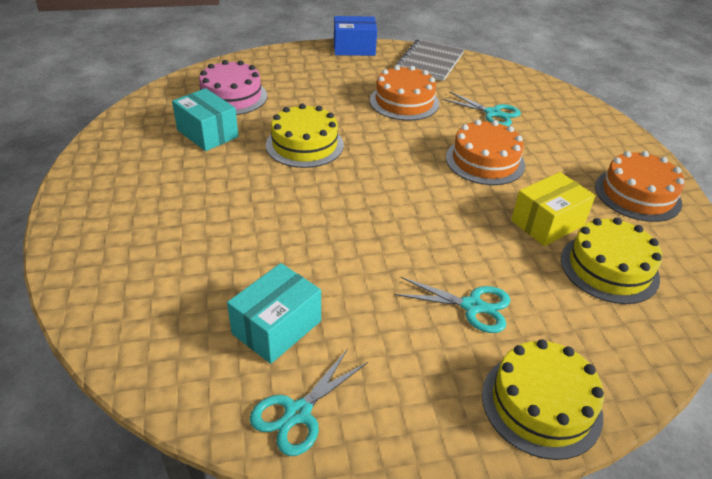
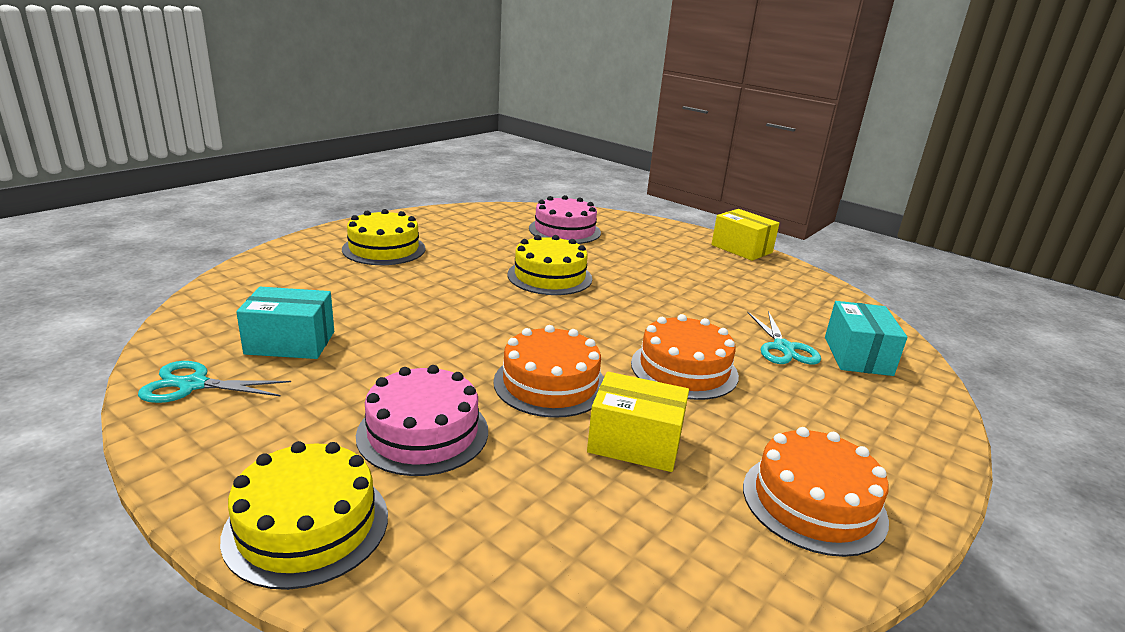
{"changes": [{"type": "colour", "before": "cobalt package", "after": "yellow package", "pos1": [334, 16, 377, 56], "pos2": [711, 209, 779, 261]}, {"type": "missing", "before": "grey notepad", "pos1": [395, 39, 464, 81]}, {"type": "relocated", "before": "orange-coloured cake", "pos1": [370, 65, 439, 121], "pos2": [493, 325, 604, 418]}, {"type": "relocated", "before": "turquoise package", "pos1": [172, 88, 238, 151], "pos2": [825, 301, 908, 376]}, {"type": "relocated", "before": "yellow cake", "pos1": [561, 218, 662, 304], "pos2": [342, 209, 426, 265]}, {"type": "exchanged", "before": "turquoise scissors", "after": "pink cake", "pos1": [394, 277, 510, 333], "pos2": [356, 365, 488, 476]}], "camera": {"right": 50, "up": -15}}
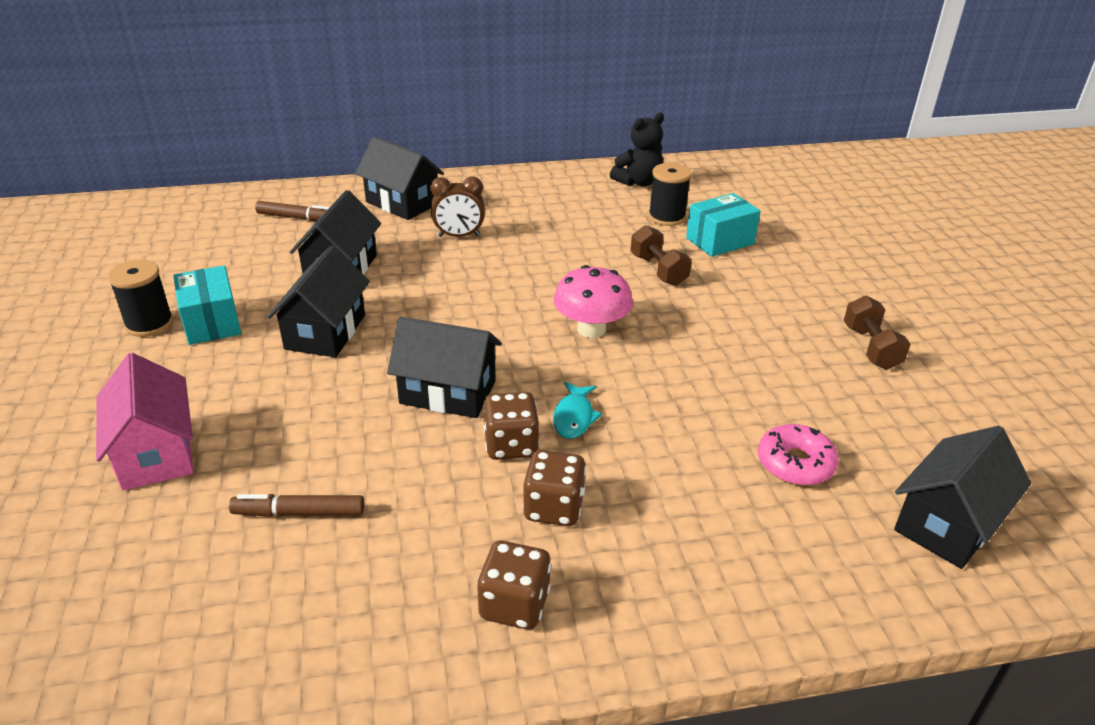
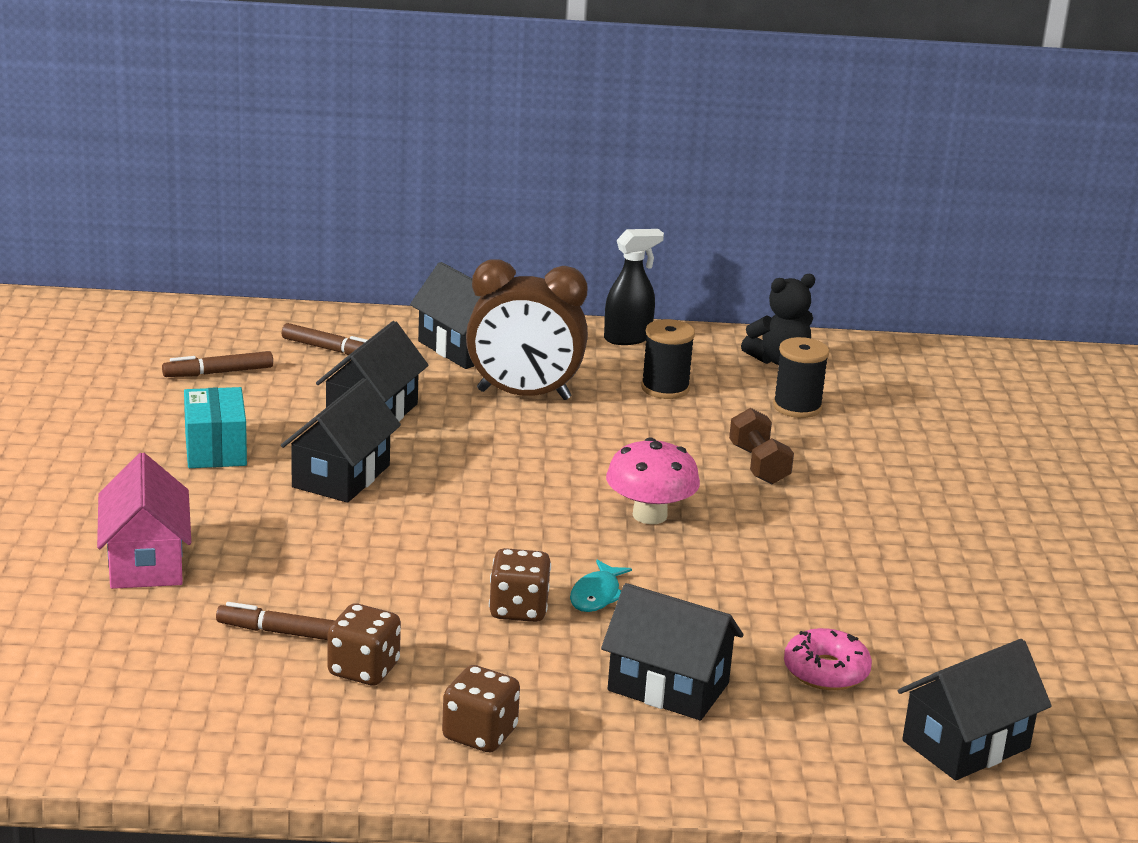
{"changes": [{"type": "size", "before": "russet clock", "pos1": [430, 176, 485, 237], "pos2": [466, 259, 588, 400], "scale": 1.78}, {"type": "missing", "before": "turquoise package", "pos1": [686, 193, 761, 257]}, {"type": "relocated", "before": "jet-black reel of thread", "pos1": [108, 260, 173, 337], "pos2": [641, 319, 695, 399]}, {"type": "missing", "before": "russet hand weight", "pos1": [844, 295, 911, 370]}, {"type": "relocated", "before": "jet-black toy house", "pos1": [387, 317, 502, 418], "pos2": [601, 583, 743, 720]}, {"type": "relocated", "before": "russet die", "pos1": [523, 450, 586, 526], "pos2": [327, 603, 401, 685]}, {"type": "appeared", "after": "jet-black sprayer", "pos2": [604, 229, 664, 345]}, {"type": "appeared", "after": "russet felt pen", "pos2": [162, 351, 273, 377]}], "camera": {"right": 10, "up": -10}}
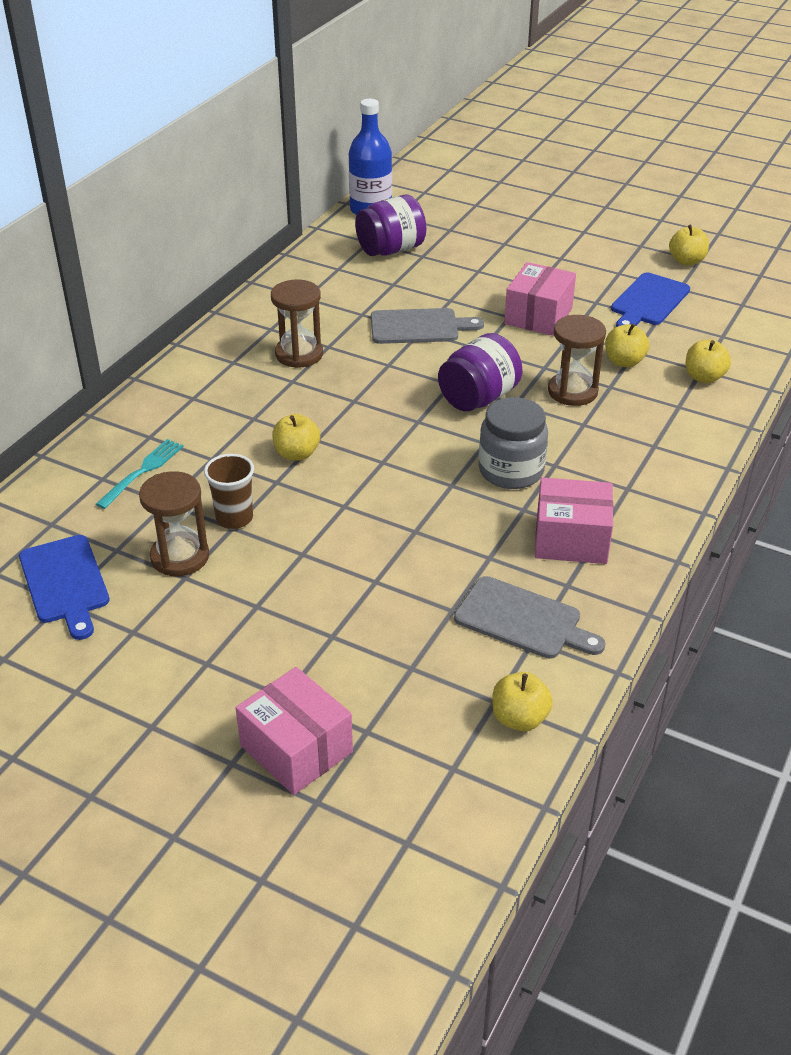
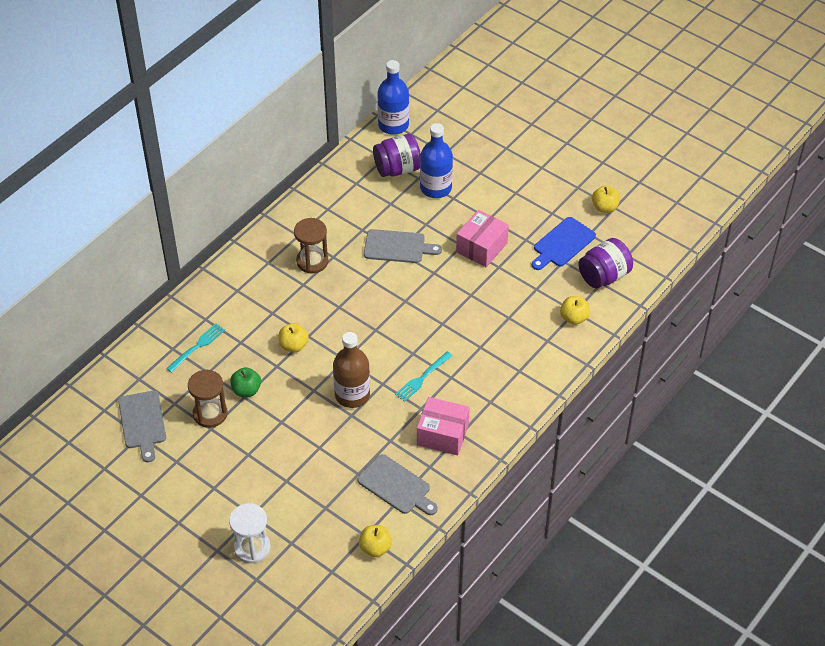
{"changes": [{"type": "missing", "before": "russet hourglass", "pos1": [548, 315, 606, 406]}, {"type": "missing", "before": "yellow apple", "pos1": [605, 323, 649, 367]}, {"type": "relocated", "before": "royal purple preserve jar", "pos1": [438, 333, 523, 411], "pos2": [578, 238, 633, 288]}, {"type": "exchanged", "before": "grey preserve jar", "after": "turquoise fork", "pos1": [479, 397, 548, 489], "pos2": [395, 352, 452, 402]}, {"type": "exchanged", "before": "russet beaker", "after": "green apple", "pos1": [204, 454, 254, 529], "pos2": [230, 367, 261, 397]}, {"type": "colour", "before": "cobalt chopping board", "after": "grey chopping board", "pos1": [19, 535, 110, 640], "pos2": [118, 391, 166, 462]}, {"type": "exchanged", "before": "pink package", "after": "snow-white hourglass", "pos1": [236, 667, 353, 795], "pos2": [229, 503, 270, 563]}, {"type": "appeared", "after": "cobalt drink bottle", "pos2": [420, 123, 453, 198]}, {"type": "appeared", "after": "russet drink bottle", "pos2": [333, 332, 370, 408]}], "camera": {"right": 10, "up": 10}}
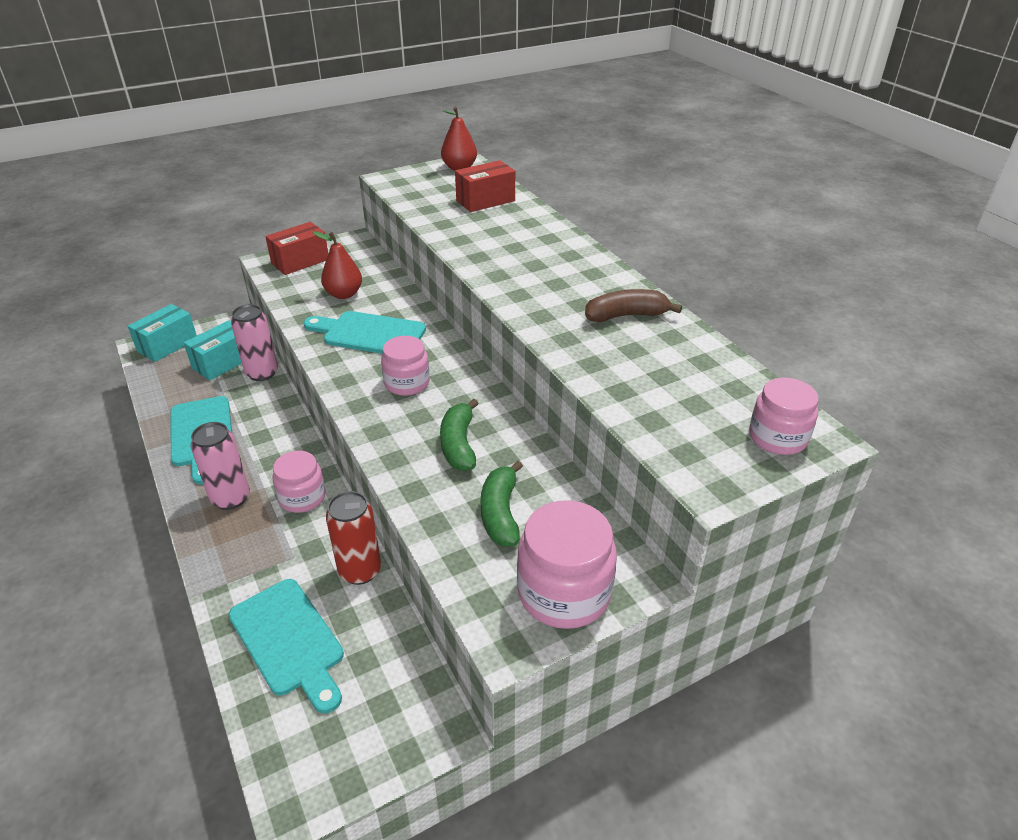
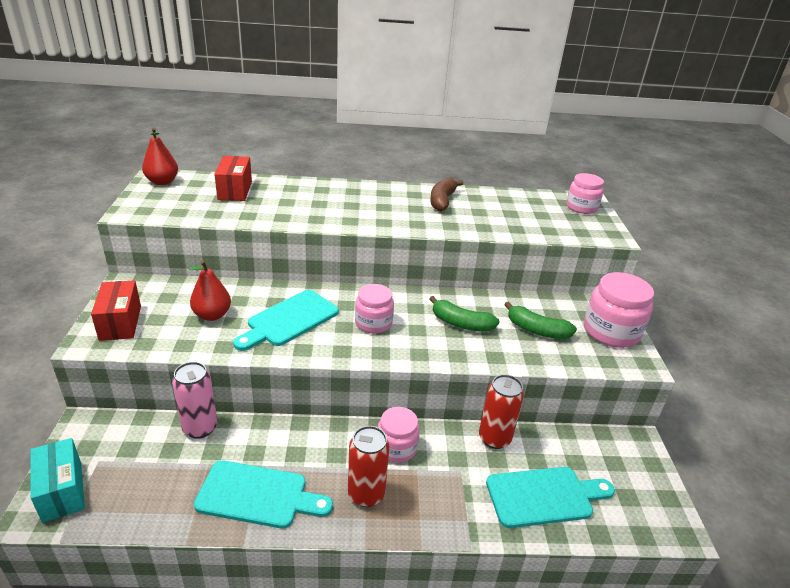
{"changes": [{"type": "missing", "before": "turquoise package", "pos1": [184, 320, 242, 381]}, {"type": "colour", "before": "pink soda can", "after": "red soda can", "pos1": [191, 422, 250, 510], "pos2": [348, 426, 389, 507]}], "camera": {"right": -65, "up": -5}}
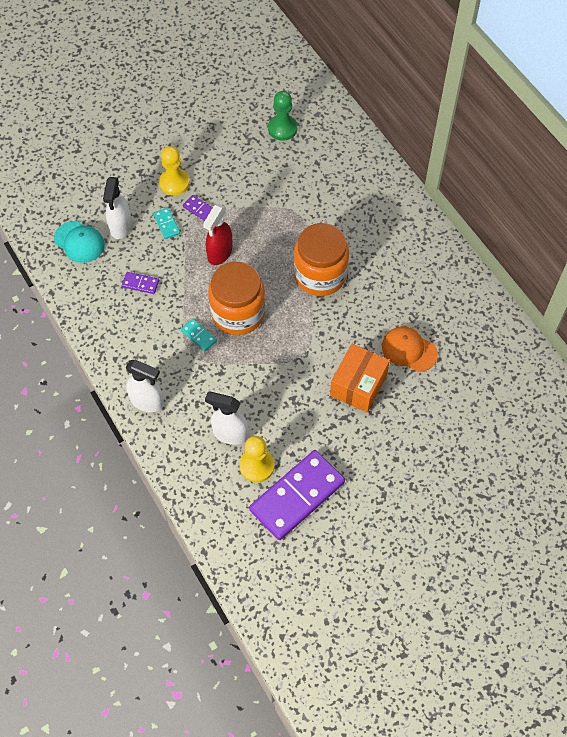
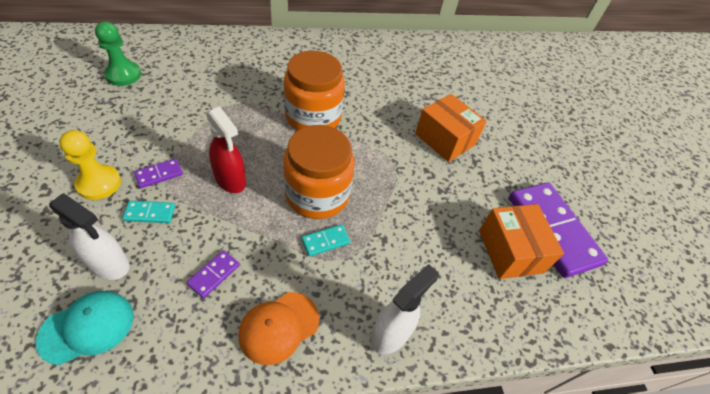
{"changes": [{"type": "relocated", "before": "orange-coloured baseball cap", "pos1": [382, 326, 438, 372], "pos2": [238, 292, 319, 365]}, {"type": "missing", "before": "snow-white sprayer", "pos1": [205, 391, 249, 445]}, {"type": "exchanged", "before": "yellow game pawn", "after": "orange-coloured package", "pos1": [239, 436, 274, 482], "pos2": [479, 204, 564, 279]}], "camera": {"right": -75, "up": -10}}
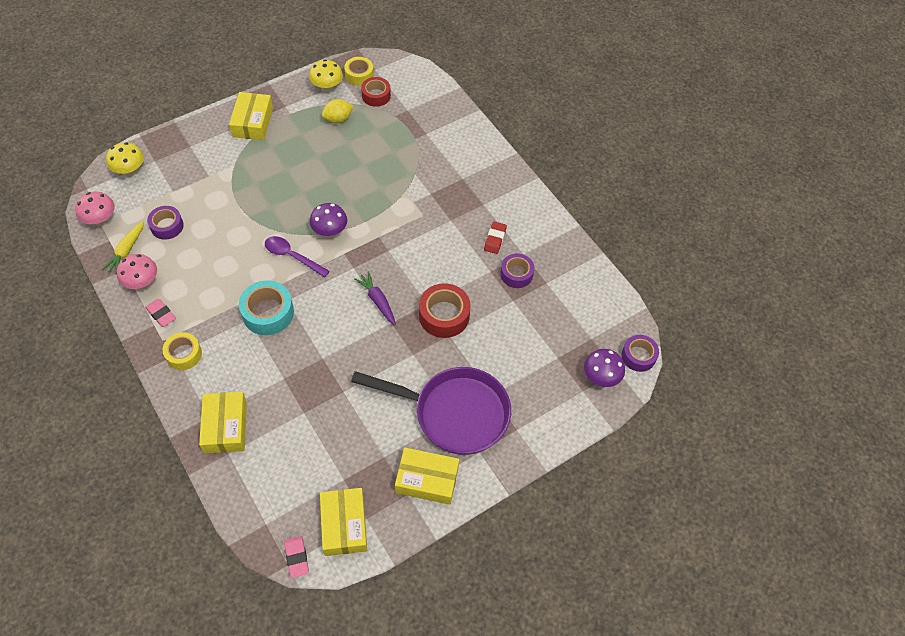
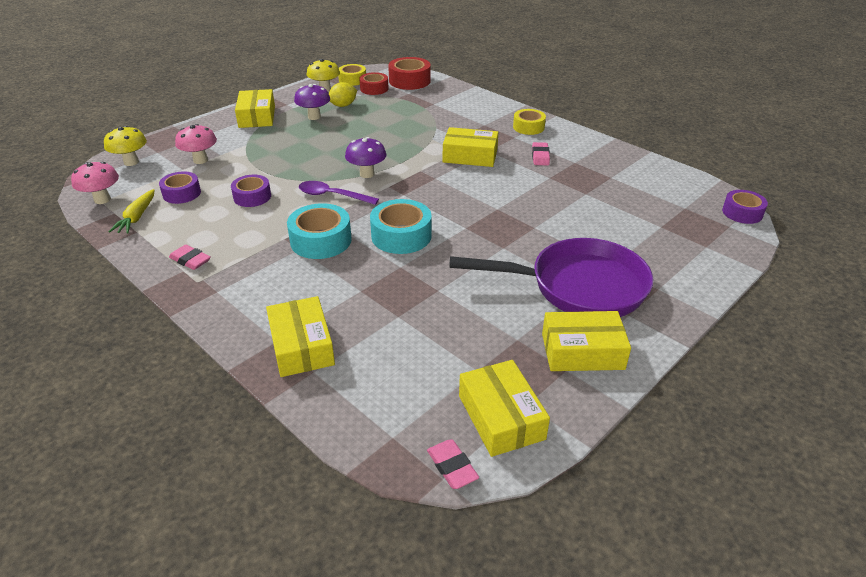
{"changes": [{"type": "colour", "before": "red gum eraser", "after": "pink gum eraser", "pos1": [484, 221, 507, 254], "pos2": [532, 142, 550, 166]}, {"type": "relocated", "before": "royal purple sticky tape", "pos1": [500, 253, 534, 288], "pos2": [231, 175, 271, 207]}, {"type": "relocated", "before": "pink fungus", "pos1": [117, 254, 157, 290], "pos2": [175, 124, 217, 164]}, {"type": "missing", "before": "royal purple toy carrot", "pos1": [354, 271, 396, 325]}, {"type": "relocated", "before": "red sticky tape", "pos1": [419, 283, 471, 338], "pos2": [388, 57, 431, 90]}, {"type": "relocated", "before": "yellow sticky tape", "pos1": [163, 332, 202, 370], "pos2": [513, 109, 546, 135]}, {"type": "relocated", "before": "royal purple fungus", "pos1": [584, 349, 625, 387], "pos2": [294, 84, 330, 120]}, {"type": "appeared", "after": "yellow package", "pos2": [443, 127, 498, 167]}, {"type": "appeared", "after": "turquoise sticky tape", "pos2": [370, 199, 432, 254]}], "camera": {"right": -10, "up": -20}}
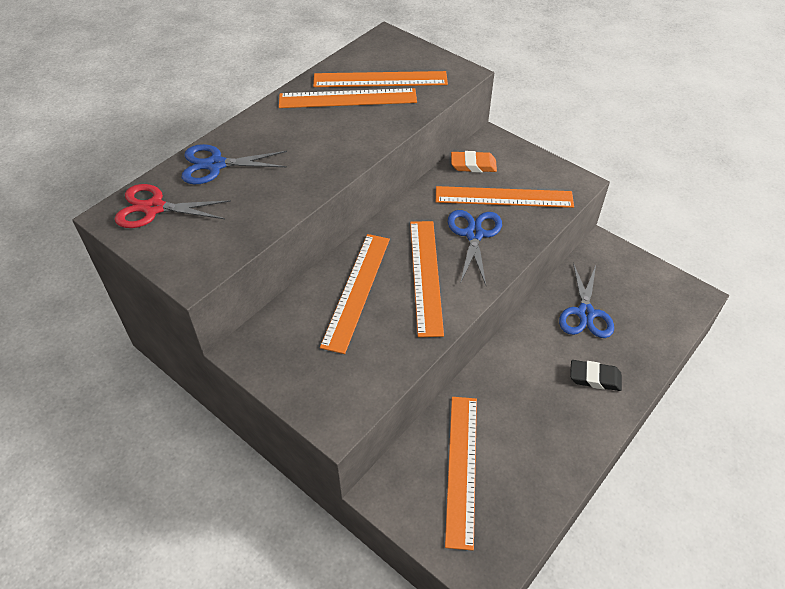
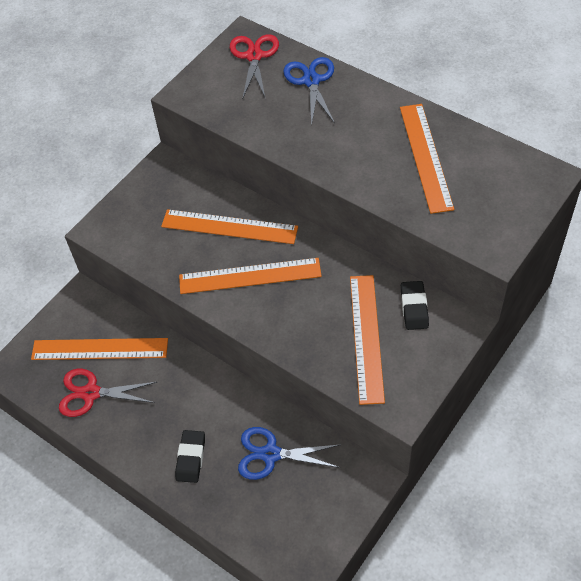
{"changes": [{"type": "missing", "before": "orange-coloured straightedge", "pos1": [313, 71, 448, 87]}, {"type": "colour", "before": "orange-coloured gum eraser", "after": "jet-black gum eraser", "pos1": [451, 151, 497, 172], "pos2": [401, 281, 429, 330]}, {"type": "missing", "before": "cobalt scissors", "pos1": [448, 210, 502, 285]}, {"type": "appeared", "after": "red scissors", "pos2": [59, 369, 157, 417]}], "camera": {"right": 90, "up": 5}}
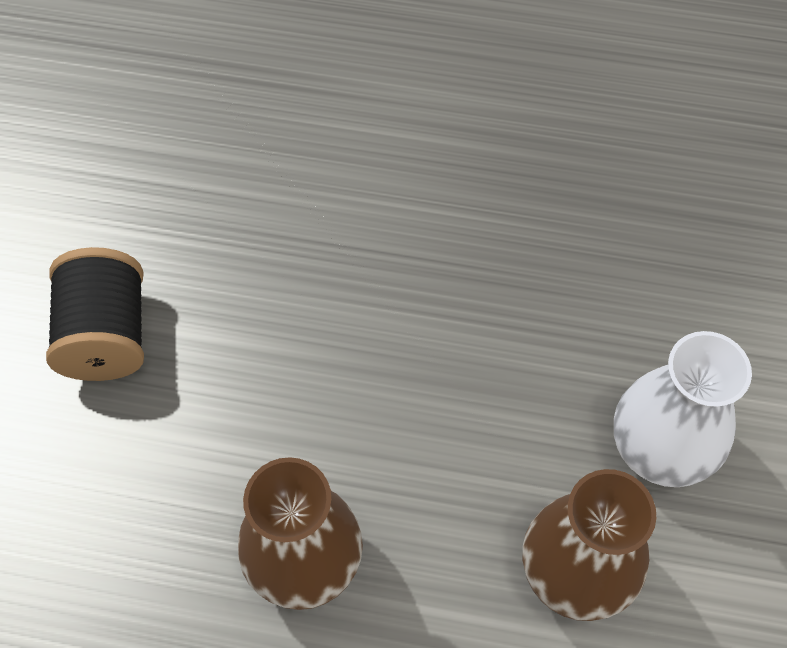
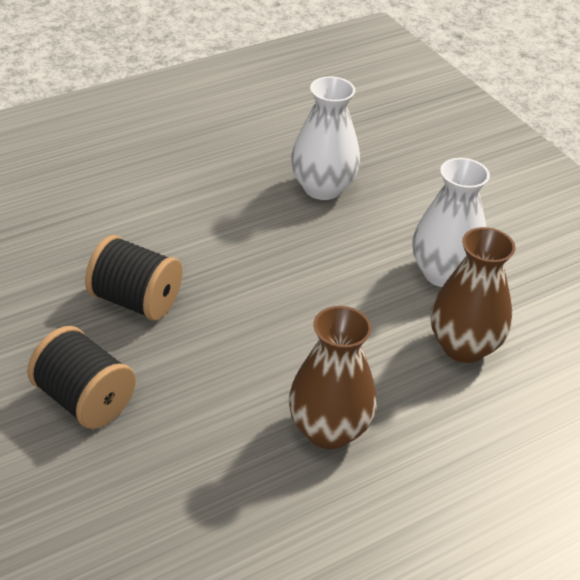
{"changes": [{"type": "appeared", "after": "snow-white vase", "pos2": [291, 76, 360, 200]}, {"type": "appeared", "after": "jet-black reel of thread", "pos2": [85, 235, 183, 321]}], "camera": {"right": -45, "up": -20}}
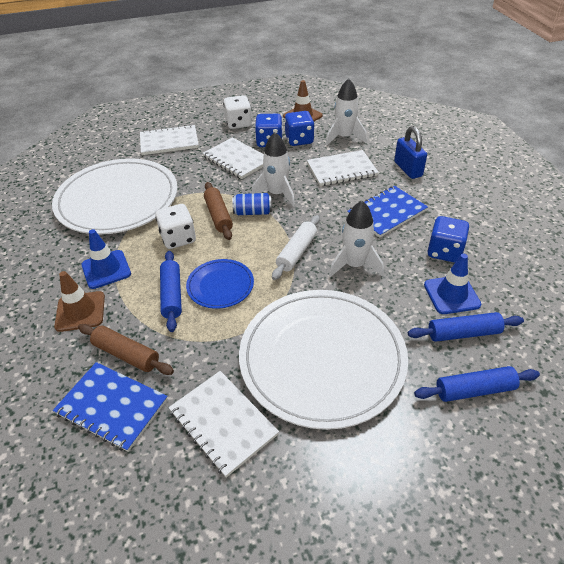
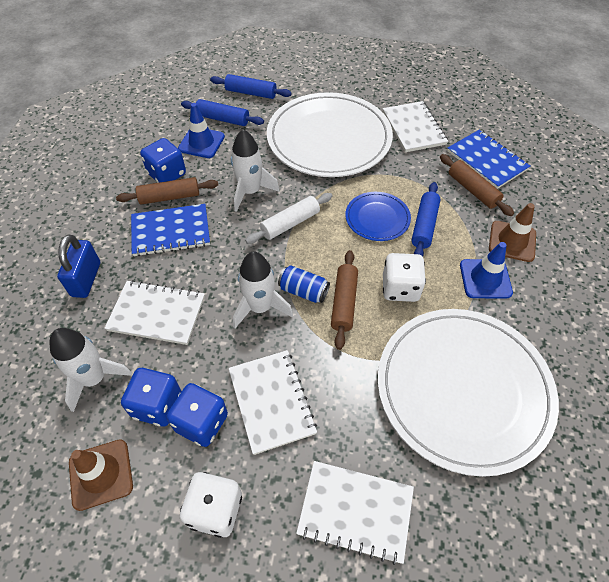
{"changes": [{"type": "appeared", "after": "russet rolling pin", "pos2": [116, 177, 218, 205]}], "camera": {"right": -155, "up": 10}}
